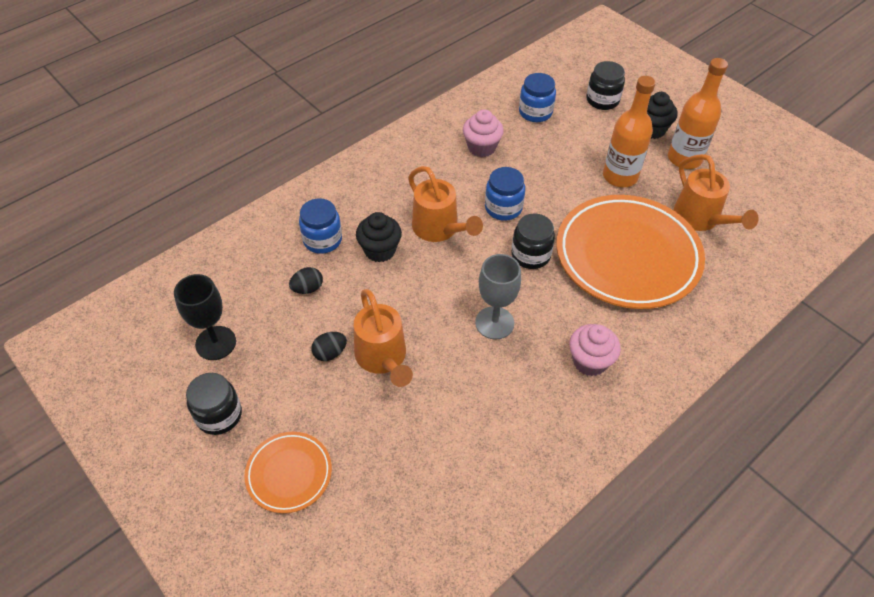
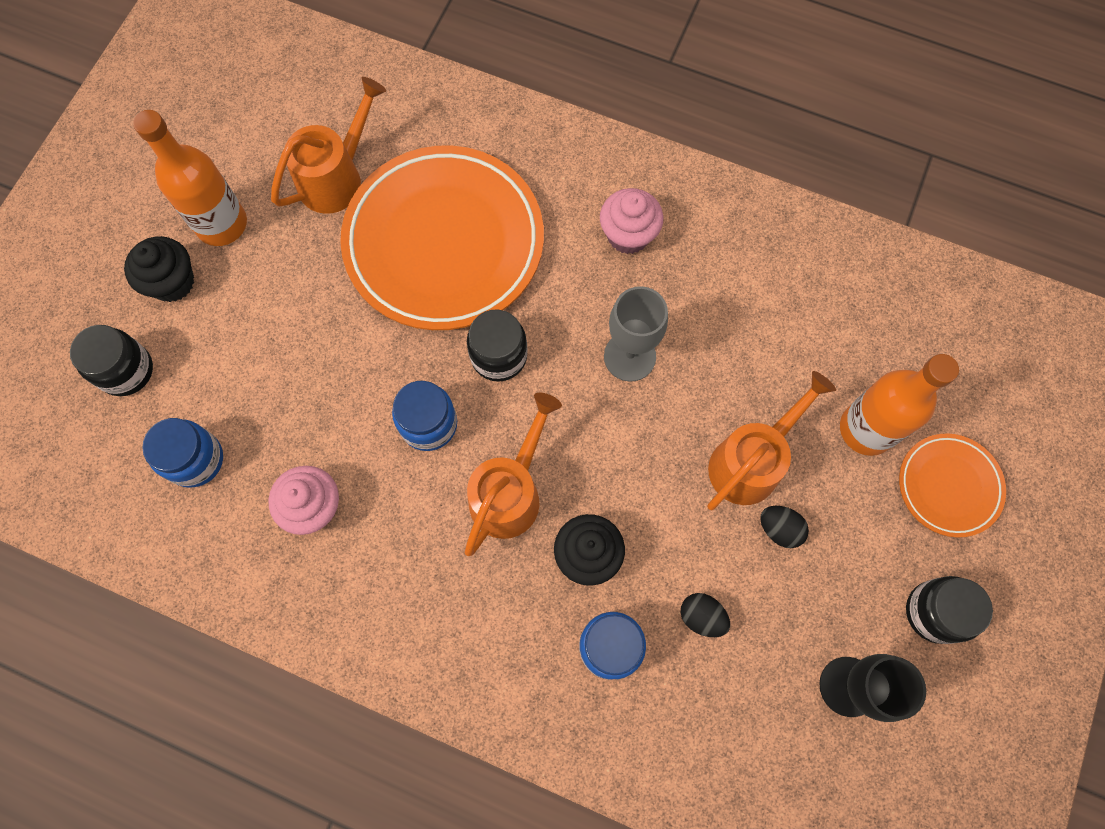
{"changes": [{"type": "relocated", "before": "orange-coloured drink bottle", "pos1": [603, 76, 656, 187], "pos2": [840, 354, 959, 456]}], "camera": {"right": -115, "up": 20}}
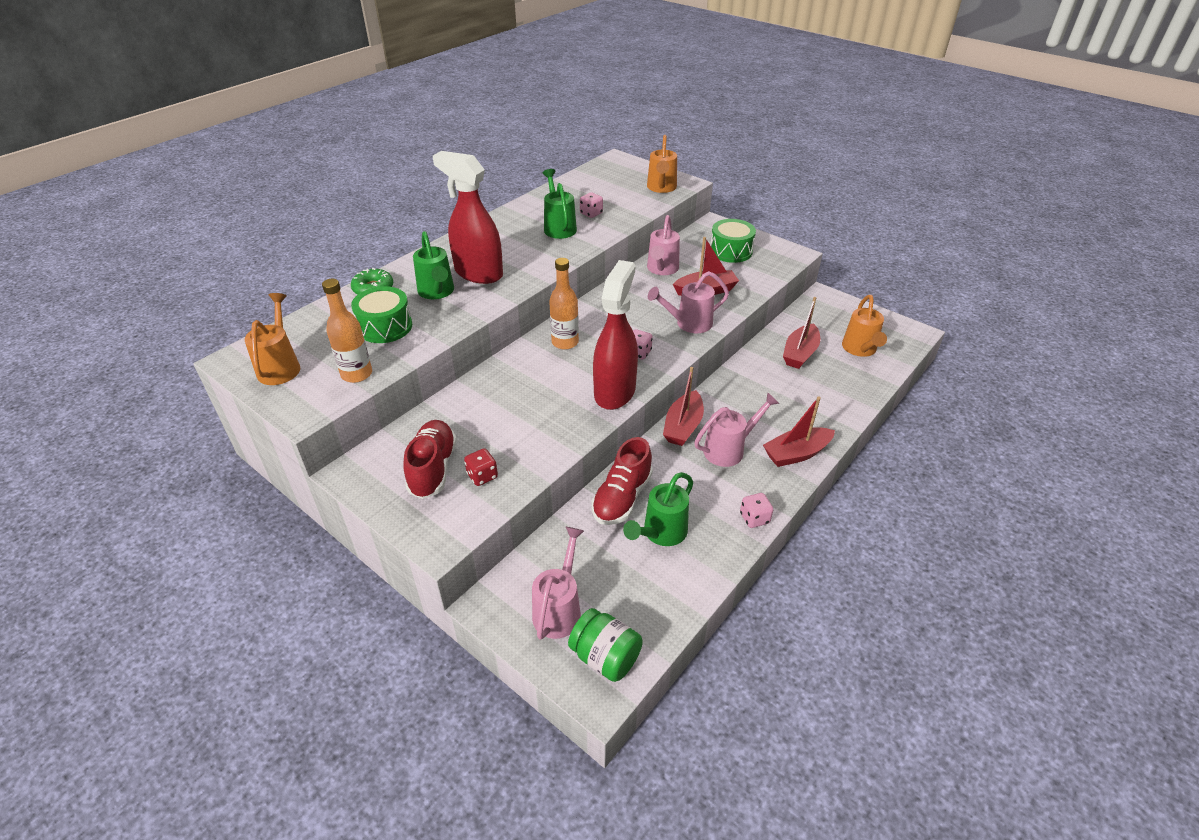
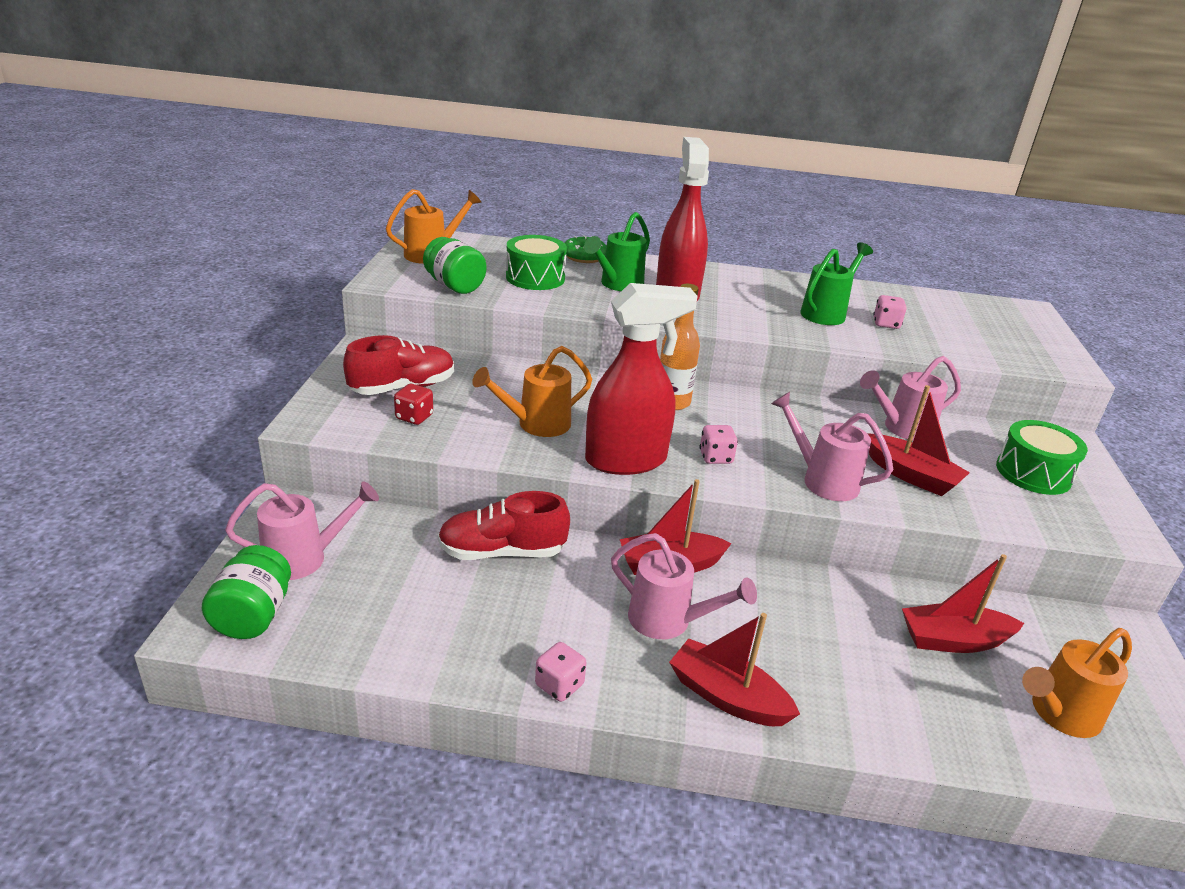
{"changes": [{"type": "relocated", "before": "orange-coloured watering can", "pos1": [647, 135, 677, 193], "pos2": [472, 346, 592, 437]}, {"type": "exchanged", "before": "orange-coloured drink bottle", "after": "green preserve jar", "pos1": [322, 279, 372, 383], "pos2": [423, 237, 487, 294]}, {"type": "missing", "before": "green watering can", "pos1": [623, 472, 693, 546]}], "camera": {"right": 55, "up": -10}}
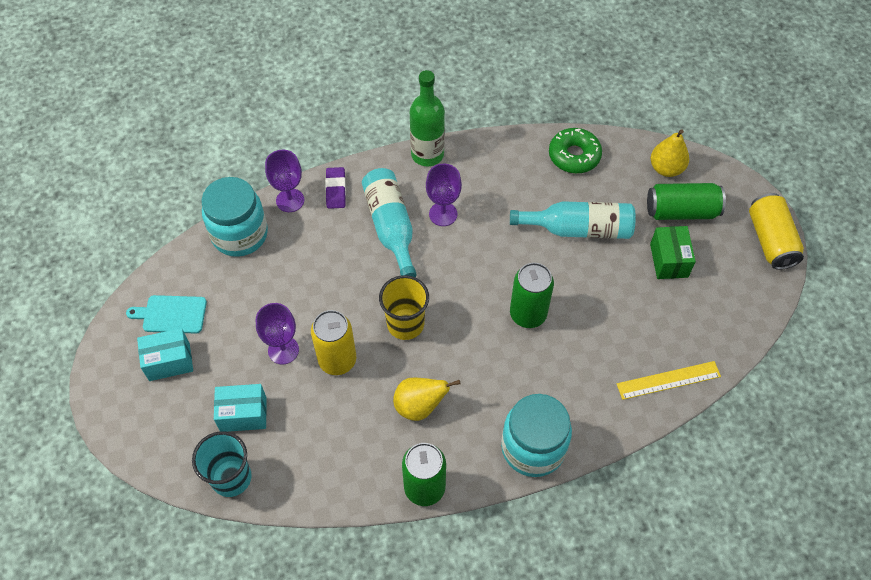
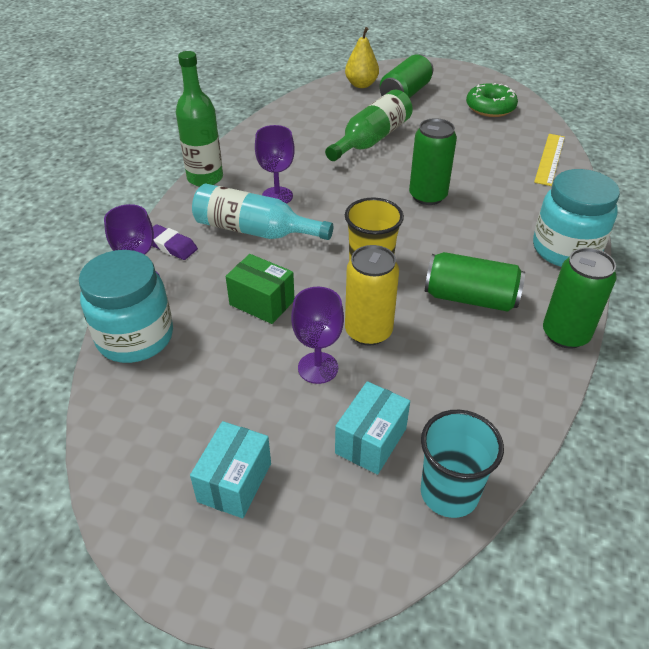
{"changes": [{"type": "relocated", "before": "green glazed donut", "pos1": [549, 128, 602, 174], "pos2": [466, 83, 518, 117]}, {"type": "missing", "before": "yellow soda can", "pos1": [749, 193, 804, 270]}, {"type": "colour", "before": "turquoise drink bottle", "after": "green drink bottle", "pos1": [510, 201, 636, 239], "pos2": [325, 90, 413, 161]}, {"type": "relocated", "before": "green package", "pos1": [650, 226, 696, 279], "pos2": [225, 254, 294, 324]}, {"type": "missing", "before": "turquoise chopping board", "pos1": [126, 295, 207, 334]}, {"type": "exchanged", "before": "yellow pear", "after": "green soda can", "pos1": [393, 377, 461, 421], "pos2": [425, 252, 525, 312]}], "camera": {"right": -55, "up": -15}}
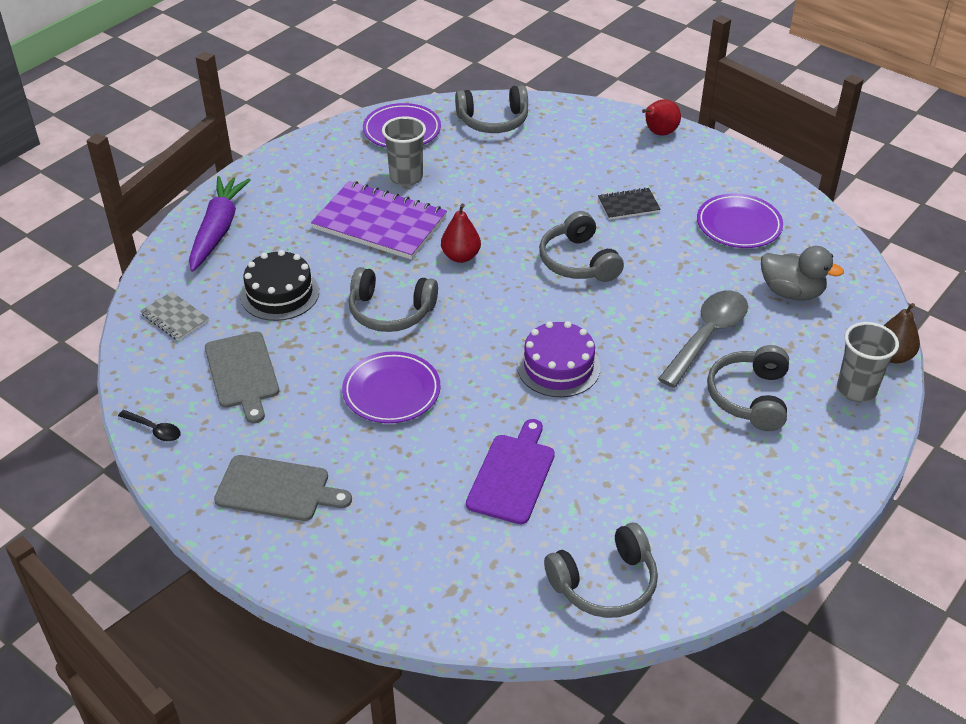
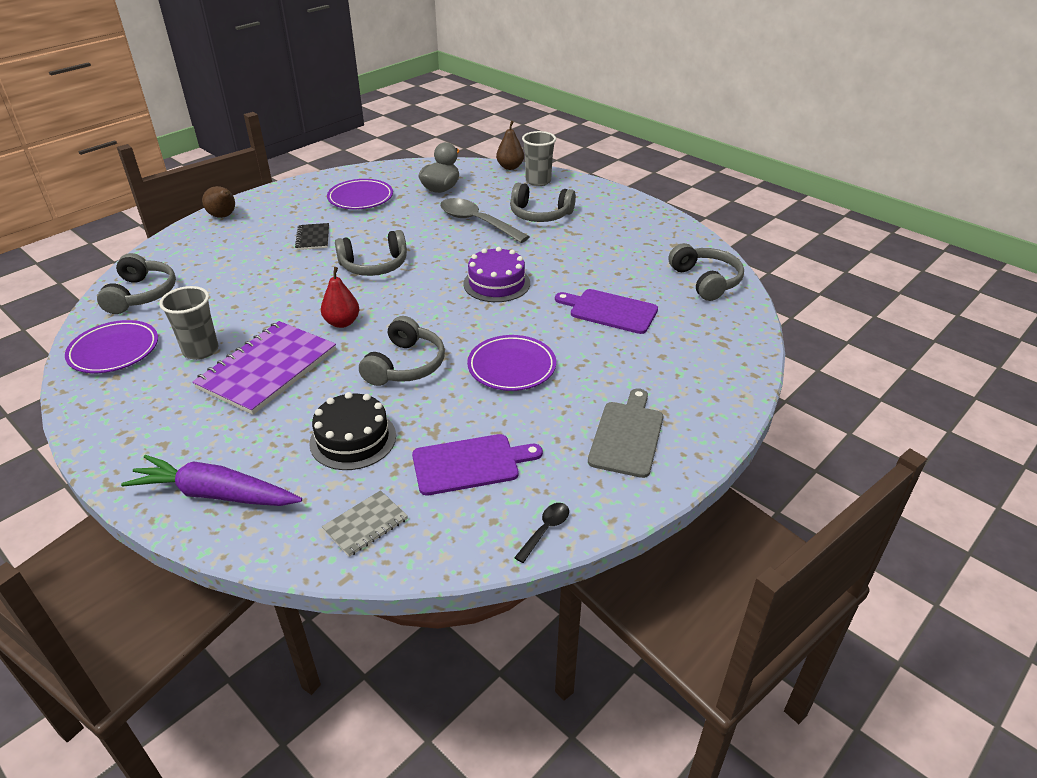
{"changes": [{"type": "colour", "before": "red pear", "after": "russet pear", "pos1": [642, 99, 681, 136], "pos2": [202, 186, 235, 218]}, {"type": "colour", "before": "grey chopping board", "after": "royal purple chopping board", "pos1": [205, 331, 279, 423], "pos2": [412, 434, 543, 495]}], "camera": {"right": -85, "up": -5}}
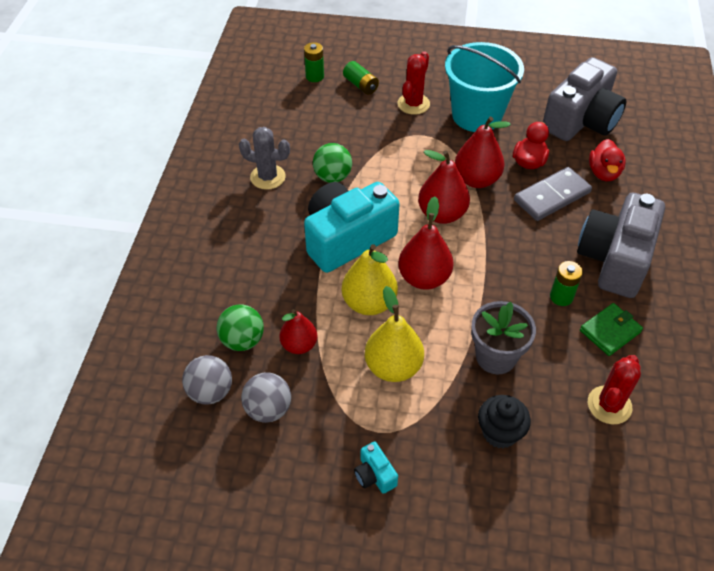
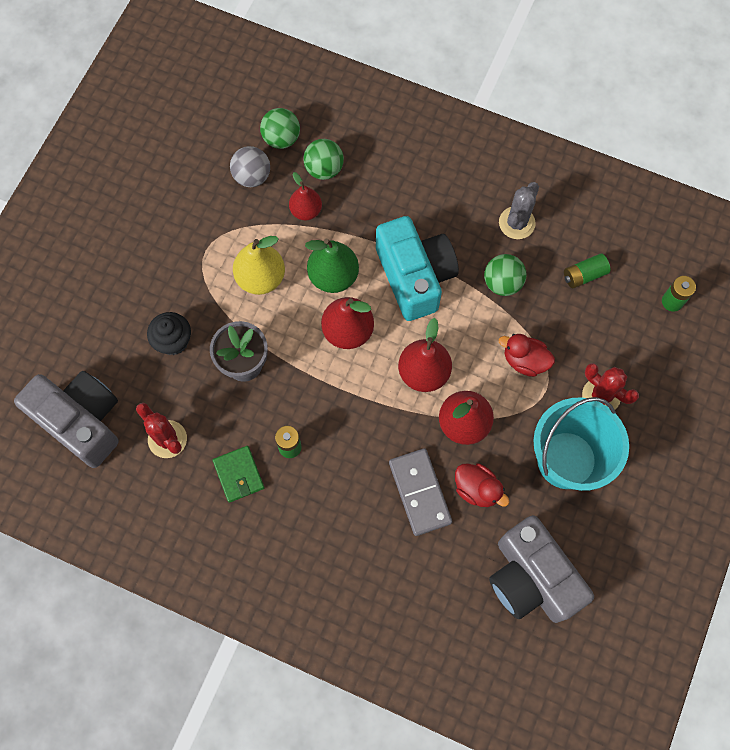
{"changes": [{"type": "relocated", "before": "green power cell", "pos1": [343, 61, 379, 95], "pos2": [564, 253, 610, 289]}, {"type": "relocated", "before": "red rubber duck", "pos1": [589, 139, 626, 181], "pos2": [499, 334, 555, 377]}, {"type": "relocated", "before": "grey compact camera", "pos1": [577, 193, 665, 298], "pos2": [14, 371, 119, 468]}, {"type": "colour", "before": "yellow pear", "after": "green pear", "pos1": [342, 244, 398, 315], "pos2": [305, 239, 359, 293]}, {"type": "colour", "before": "grey play ball", "after": "green play ball", "pos1": [182, 355, 232, 405], "pos2": [260, 108, 300, 149]}, {"type": "missing", "before": "turquoise compact camera", "pos1": [354, 441, 398, 494]}], "camera": {"right": 105, "up": 20}}
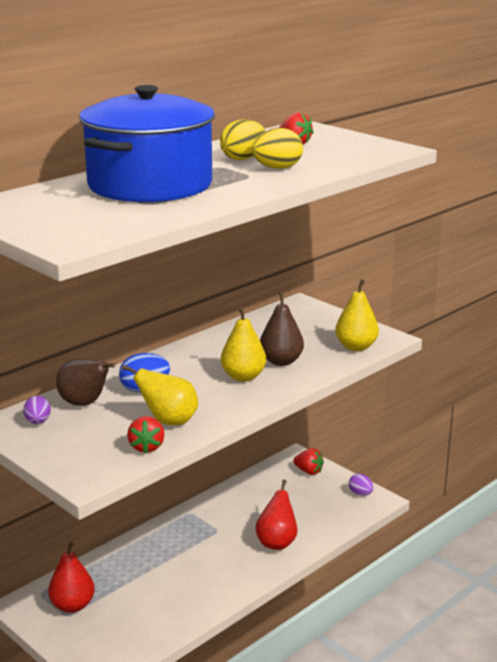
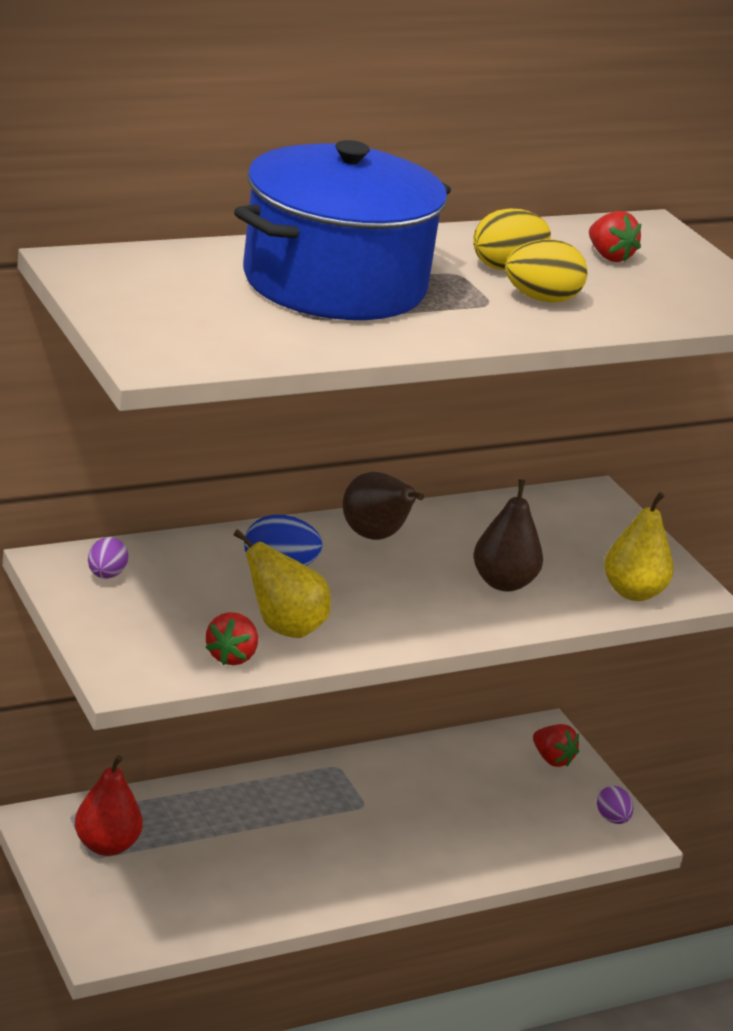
{"changes": [{"type": "missing", "before": "yellow pear", "pos1": [221, 307, 266, 382]}, {"type": "relocated", "before": "russet pear", "pos1": [56, 359, 115, 406], "pos2": [343, 472, 424, 540]}, {"type": "missing", "before": "red pear", "pos1": [255, 480, 297, 550]}], "camera": {"right": 15, "up": 5}}
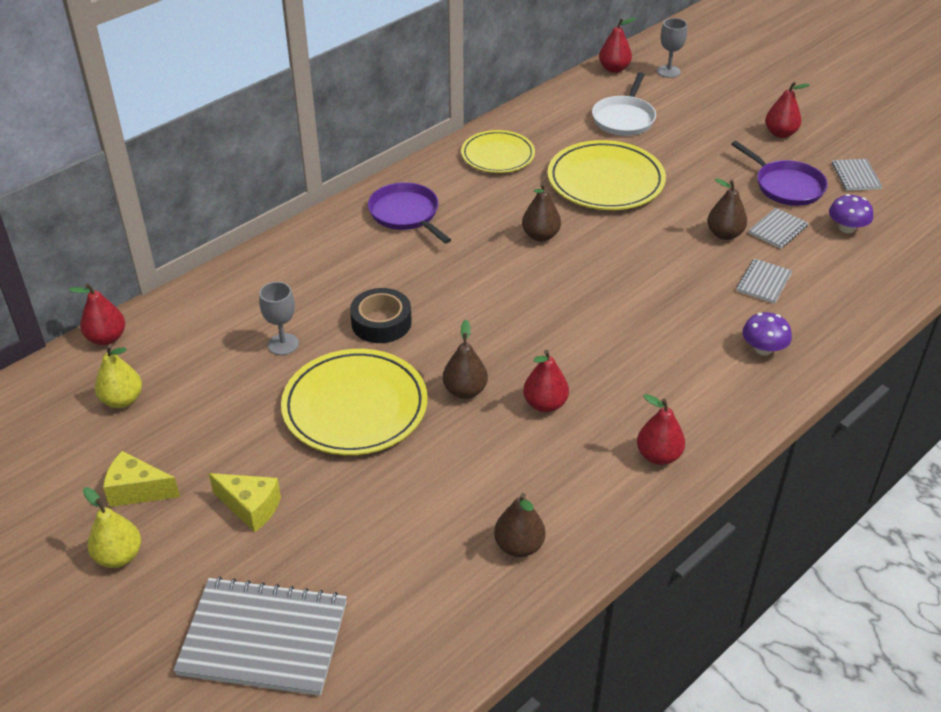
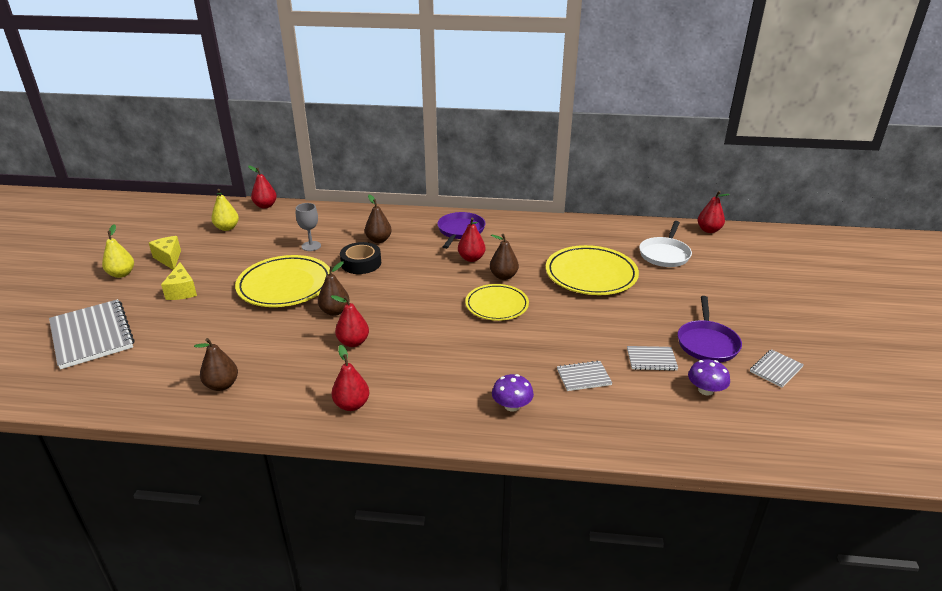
{"changes": [{"type": "missing", "before": "grey goblet", "pos1": [657, 18, 687, 78]}, {"type": "spun", "before": "snow-white pan", "pos1": [592, 72, 656, 136], "pos2": [639, 221, 692, 267], "turn": -45}, {"type": "relocated", "before": "red pear", "pos1": [765, 82, 810, 138], "pos2": [458, 218, 486, 262]}, {"type": "relocated", "before": "yellow flat dish", "pos1": [461, 130, 535, 173], "pos2": [465, 284, 529, 321]}, {"type": "relocated", "before": "russet pear", "pos1": [707, 178, 747, 240], "pos2": [365, 195, 392, 243]}], "camera": {"right": 50, "up": -10}}
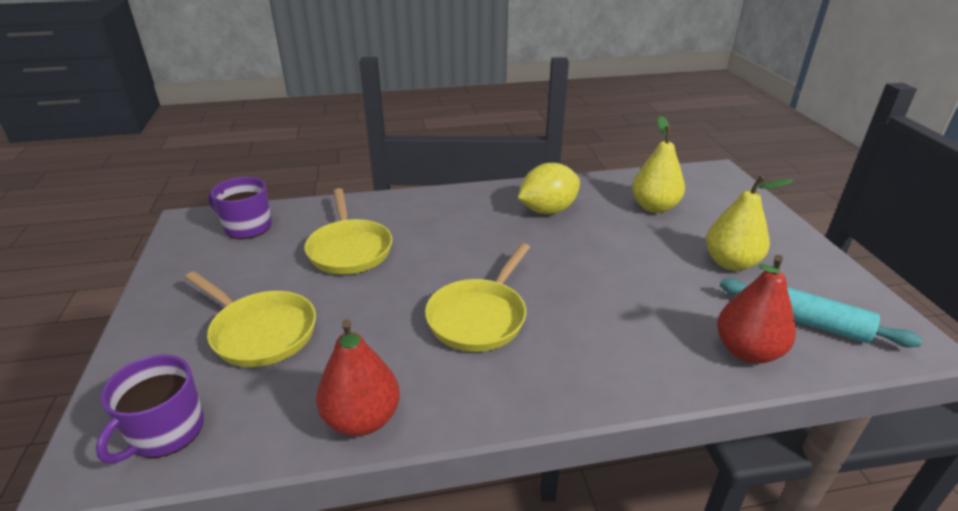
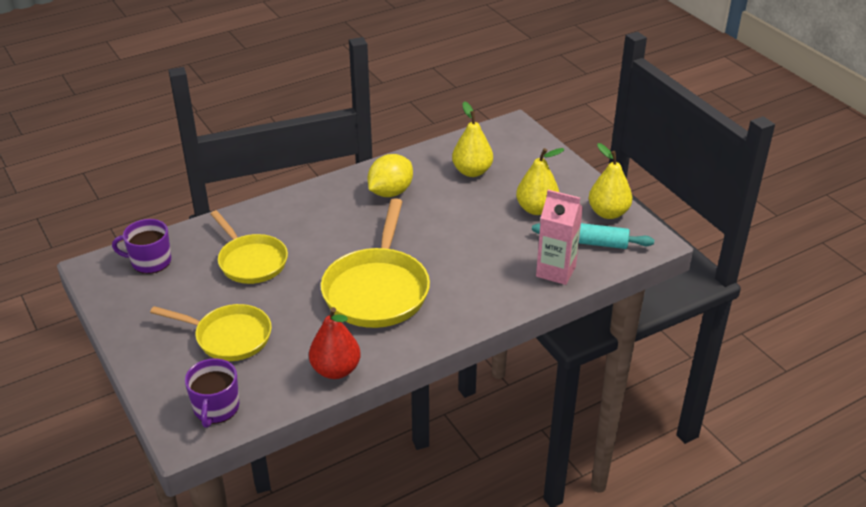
{"changes": [{"type": "size", "before": "yellow pan", "pos1": [425, 243, 530, 352], "pos2": [321, 198, 430, 328], "scale": 1.51}, {"type": "exchanged", "before": "red pear", "after": "pink juice carton", "pos1": [717, 255, 796, 364], "pos2": [536, 190, 583, 285]}, {"type": "appeared", "after": "yellow pear", "pos2": [589, 143, 633, 219]}], "camera": {"right": -20, "up": 5}}
